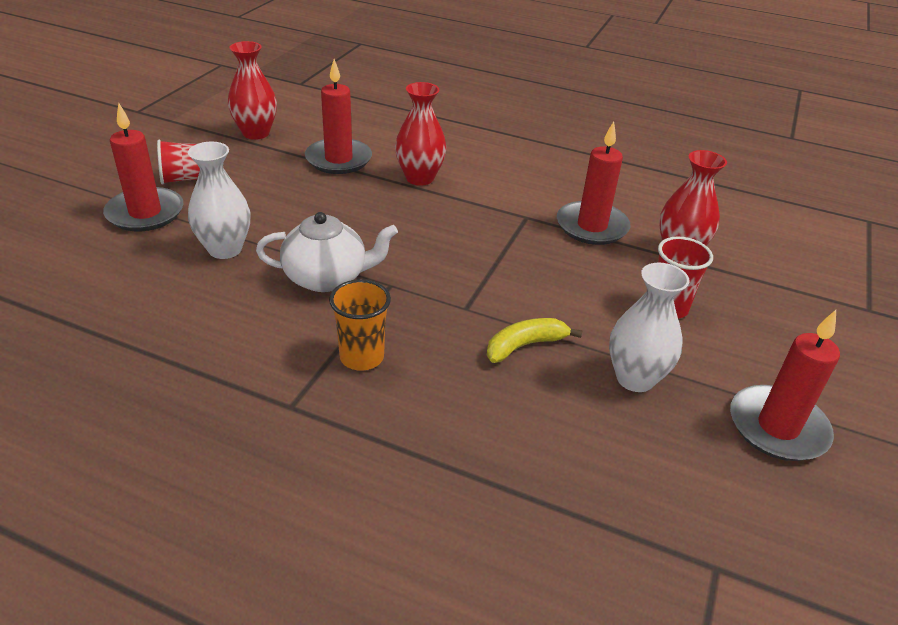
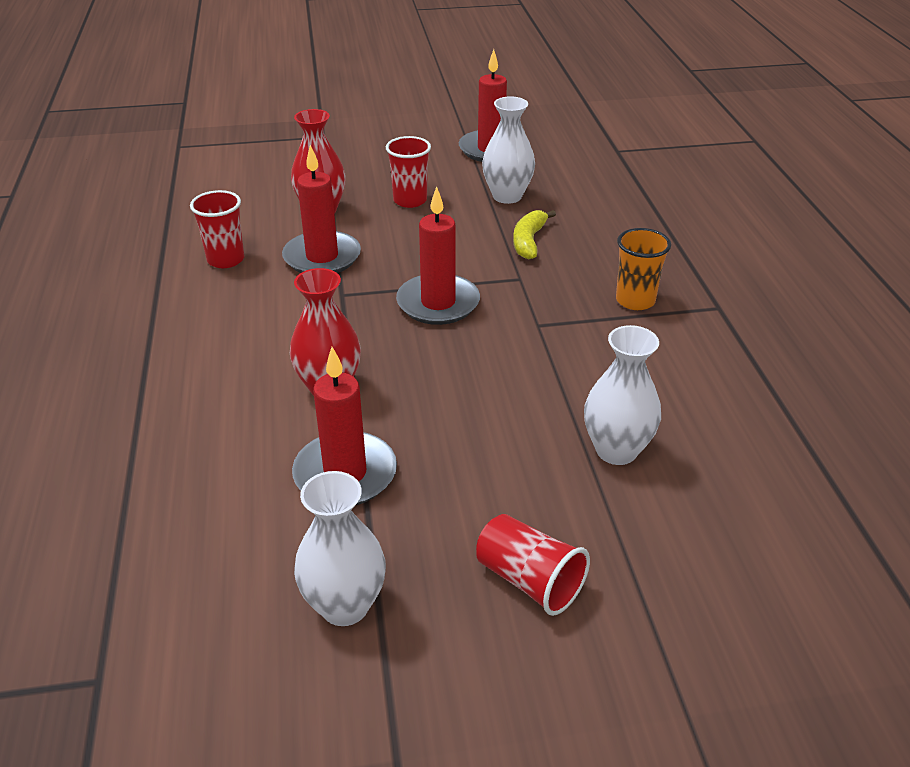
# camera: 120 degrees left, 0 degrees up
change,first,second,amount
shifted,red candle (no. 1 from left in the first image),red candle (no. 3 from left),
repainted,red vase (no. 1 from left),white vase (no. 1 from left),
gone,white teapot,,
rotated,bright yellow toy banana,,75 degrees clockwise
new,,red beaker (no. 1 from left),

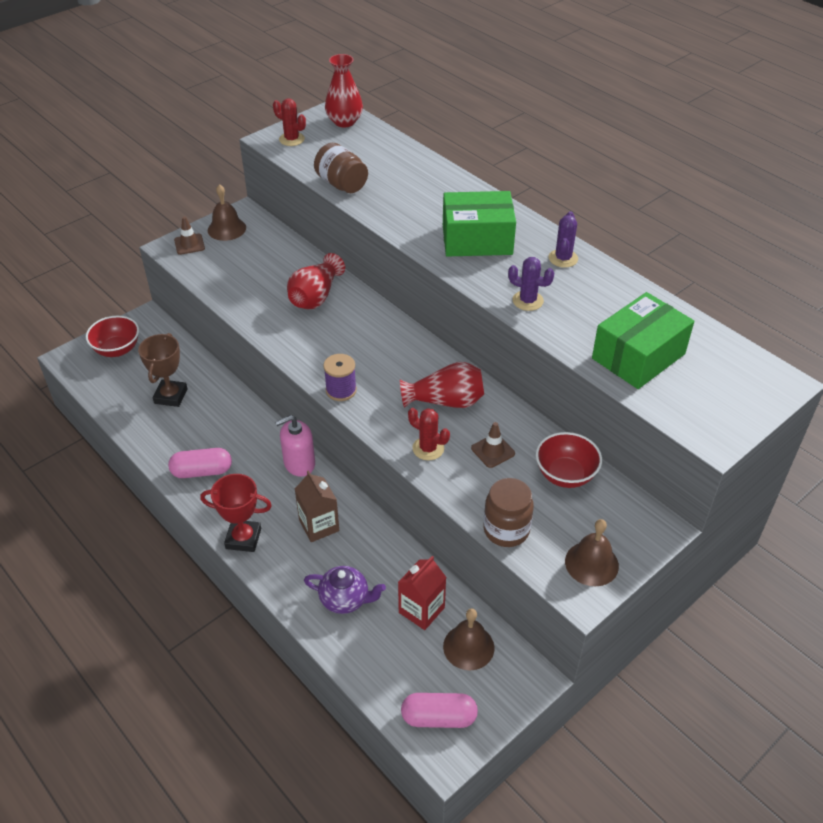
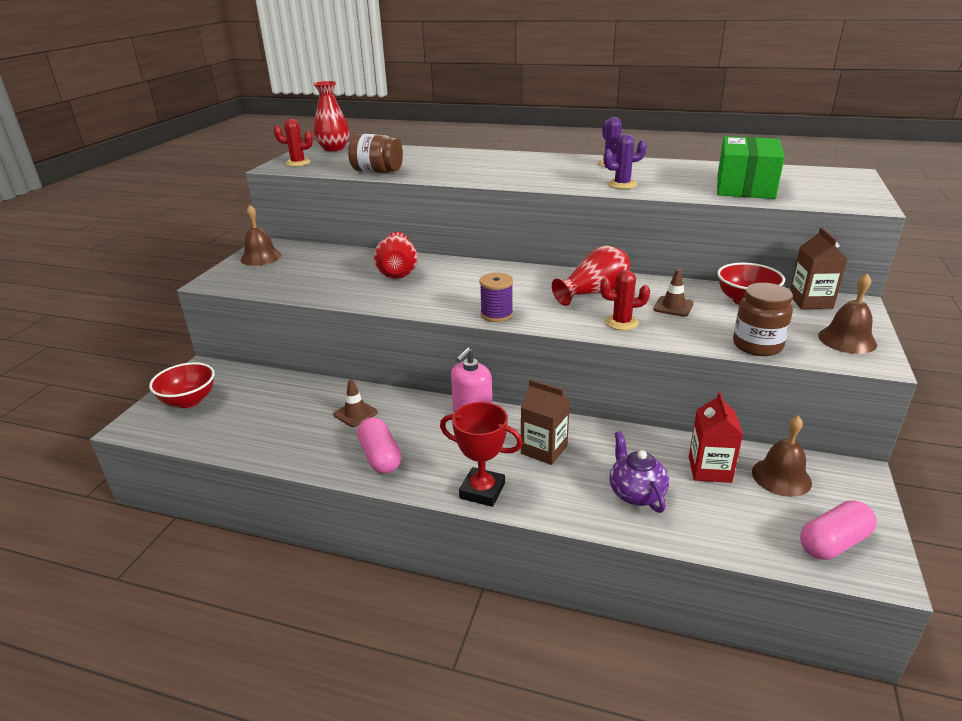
# camera: 30 degrees left, 15 degrees down
change,first,second,amount
gone,brown prize cup,,
rotated,rosy capsule (no. 1 from left),,75 degrees counterclockwise
shifted,brown road cone (no. 1 from left),,
rotated,red prize cup,,45 degrees clockwise
rotated,royal purple teapot,,90 degrees counterclockwise
gone,emerald package (no. 1 from left),,
new,,brown juice carton (no. 2 from left),

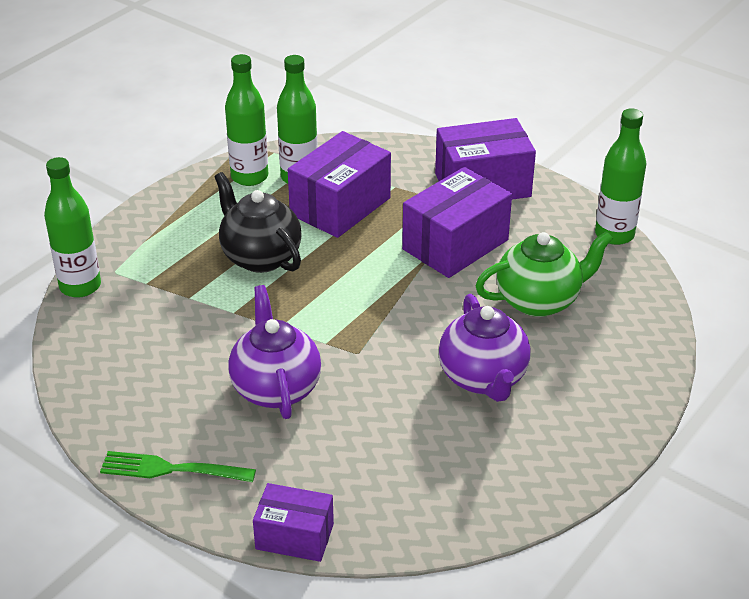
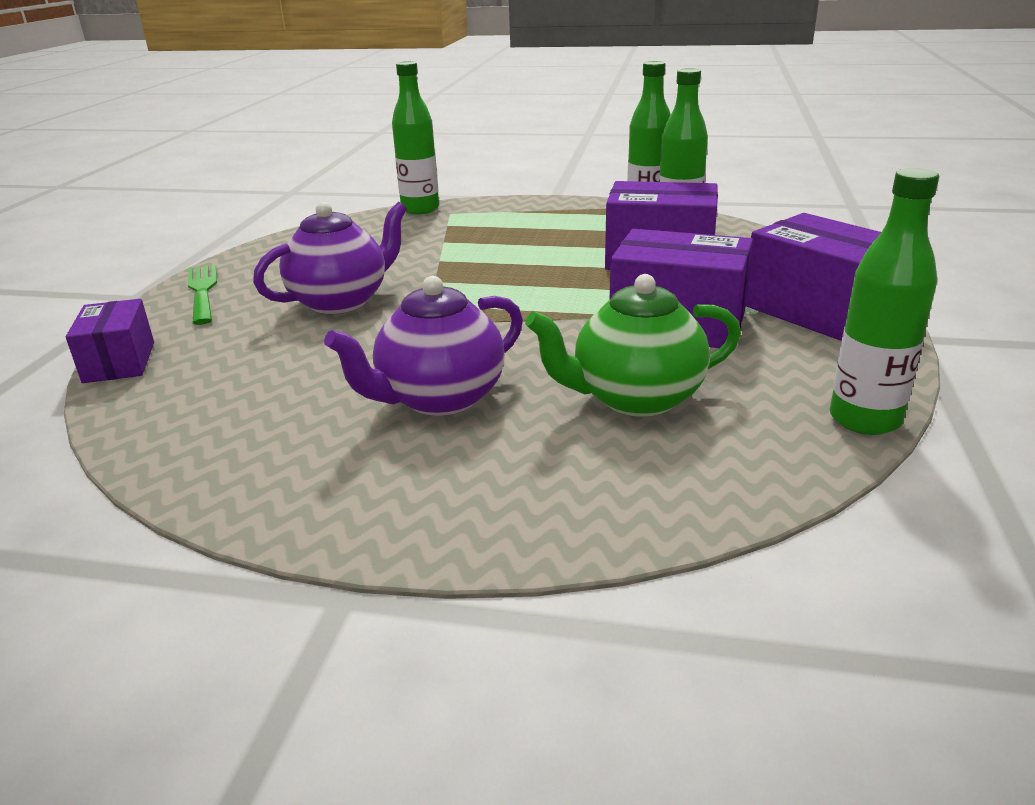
# camera: 65 degrees right, 10 degrees down
change,first,second,amount
gone,ebony teapot,,
rotated,emerald teapot,,120 degrees clockwise

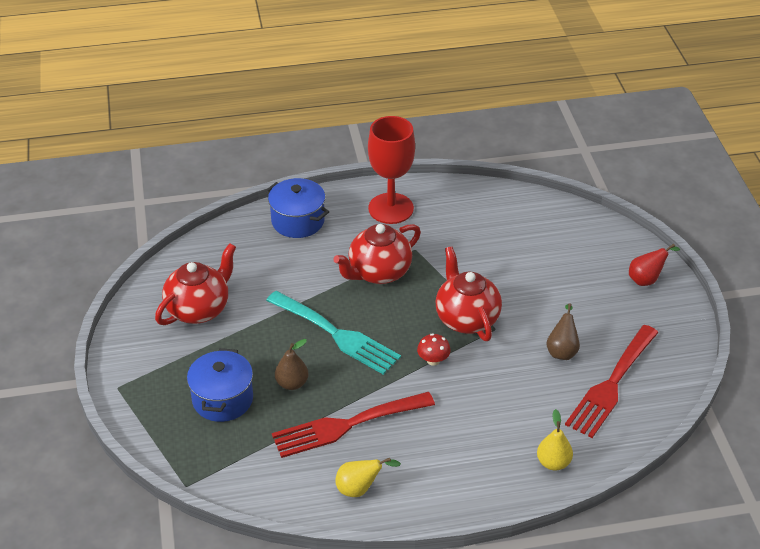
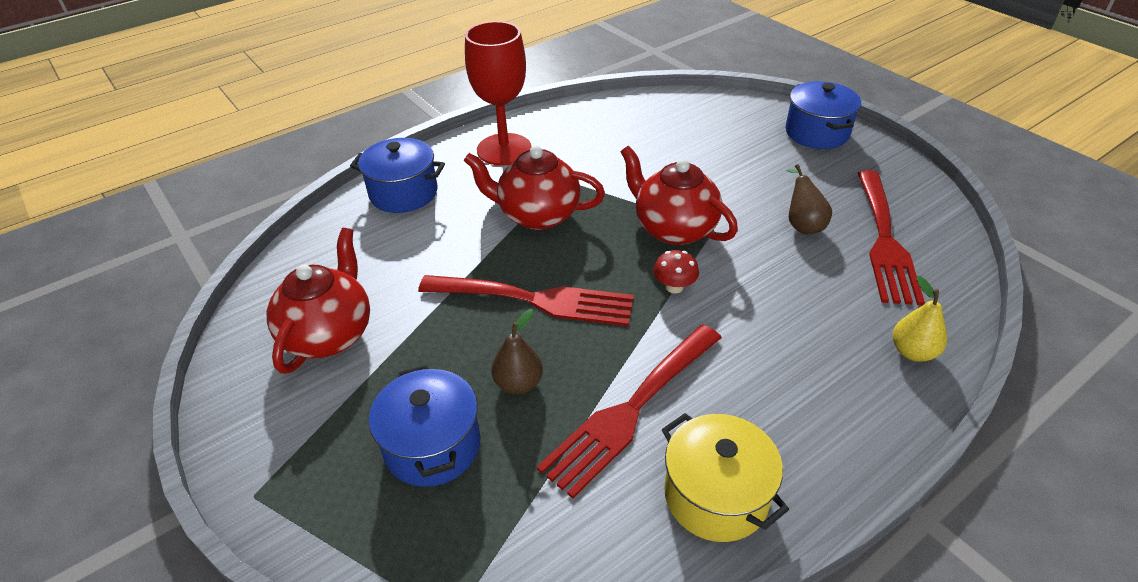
# camera: 25 degrees left, 0 degrees up
change,first,second,amount
repainted,aqua table fork,red table fork (no. 1 from left),
rotated,red teapot (no. 2 from left),,75 degrees clockwise
swapped,bright yellow toy pear (no. 1 from left),bright yellow stockpot,
swapped,red toy pear,blue stockpot (no. 3 from left),

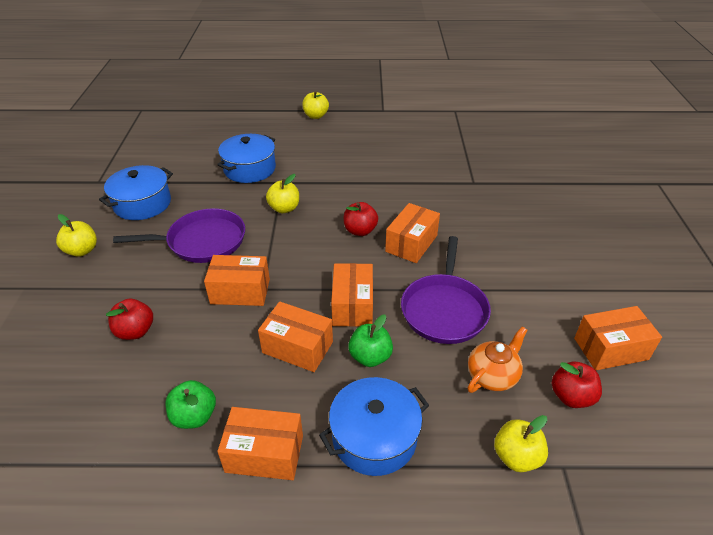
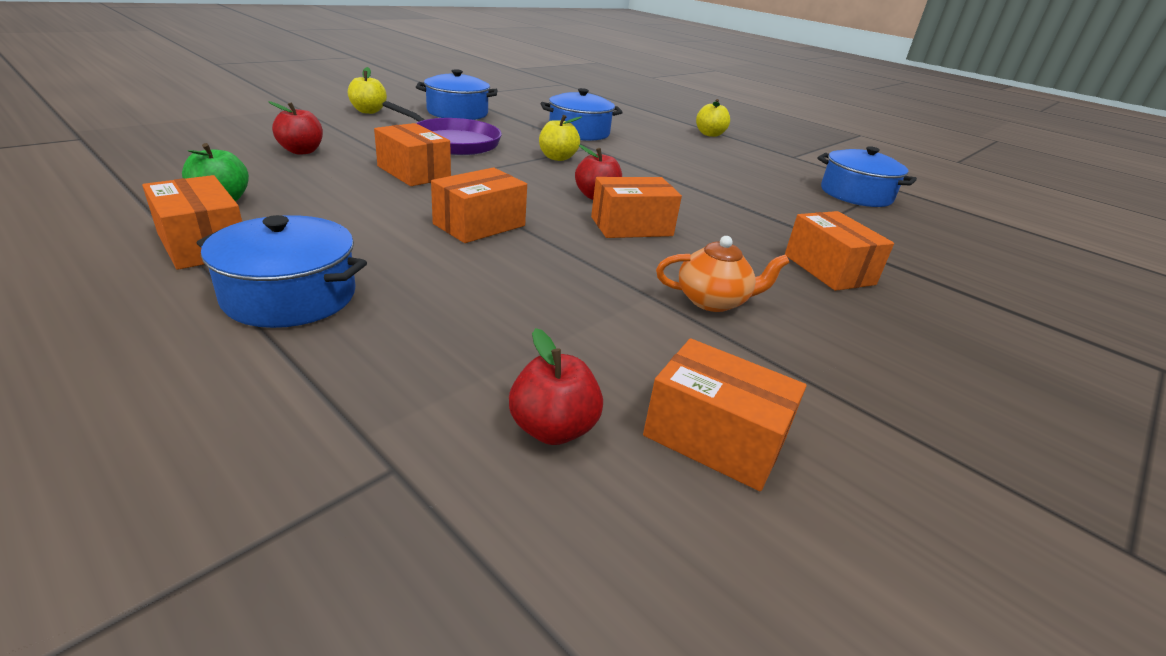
# camera: 40 degrees right, 10 degrees down
change,first,second,amount
shifted,orange package (no. 3 from left in the first image),orange package (no. 6 from left),
gone,emerald apple (no. 2 from left),,
gone,royal purple frying pan (no. 2 from left),,
shifted,orange teapot,,
gone,bright yellow apple (no. 4 from left),,
new,,blue stockpot (no. 4 from left),

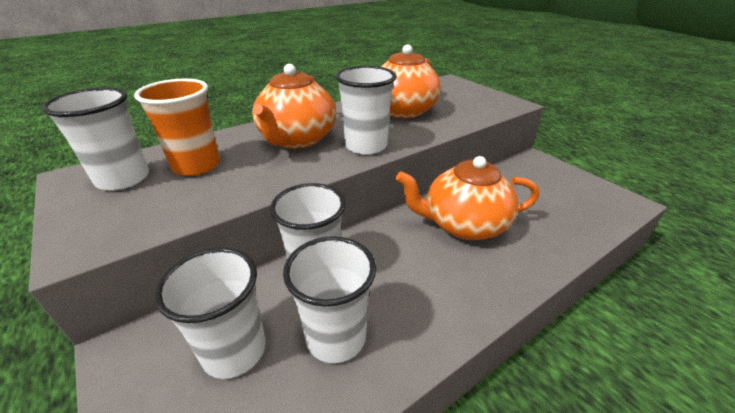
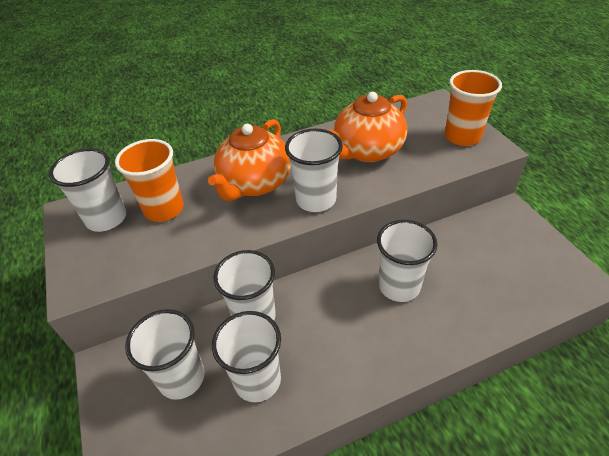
# camera: 15 degrees right, 10 degrees up
change,first,second,amount
swapped,orange teapot (no. 3 from left),white beaker (no. 6 from left),
new,,orange beaker (no. 2 from left),

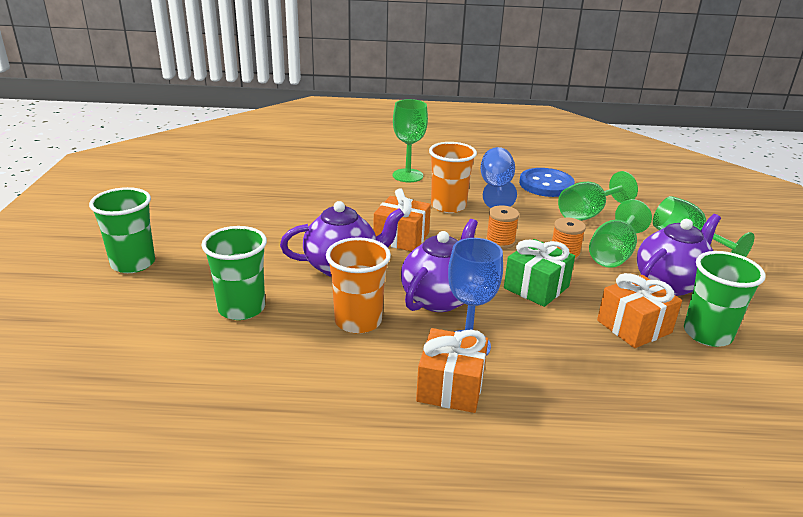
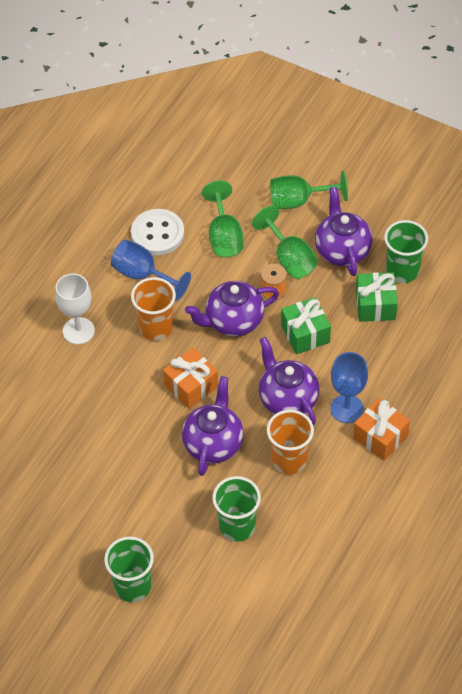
# camera: 60 degrees left, 25 degrees up
change,first,second,amount
repainted,emerald goblet (no. 1 from left),white goblet,
swapped,orange reel of thread (no. 1 from left),royal purple teapot (no. 2 from left),
repainted,blue button,white button,
repainted,orange wrapped gift (no. 3 from left),emerald wrapped gift (no. 2 from left),

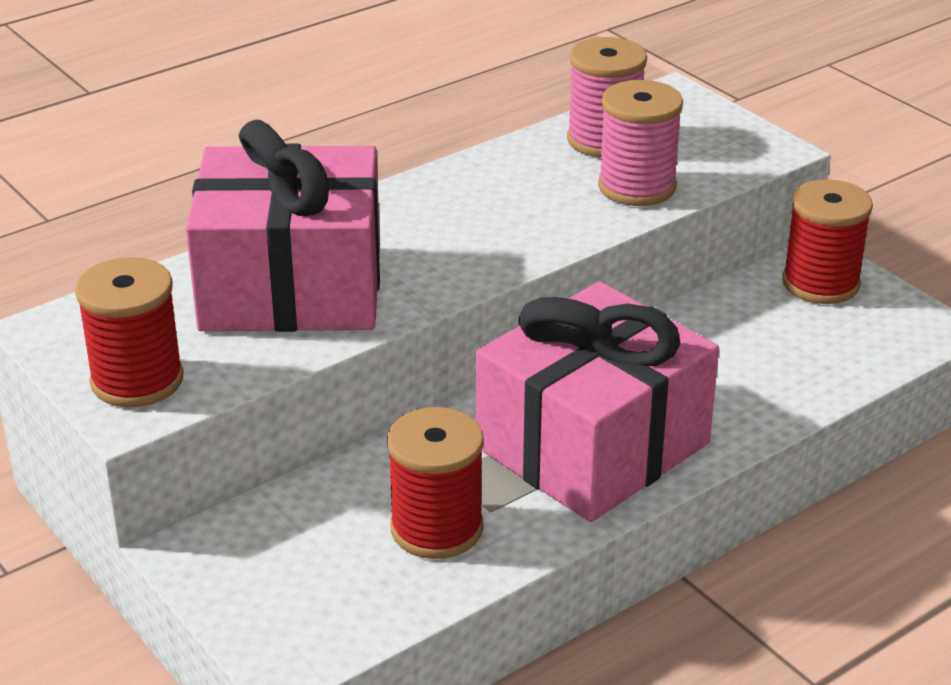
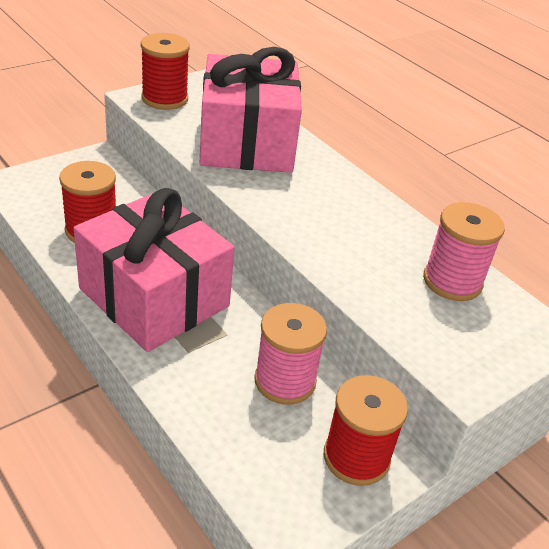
# camera: 85 degrees right, 5 degrees up
change,first,second,amount
shifted,rosy reel of thread (no. 2 from left in the first image),rosy reel of thread (no. 1 from left),

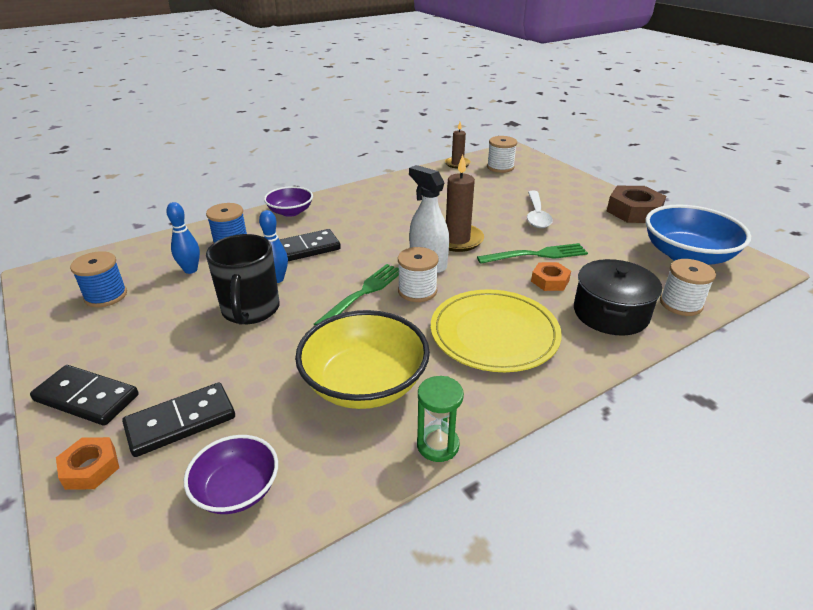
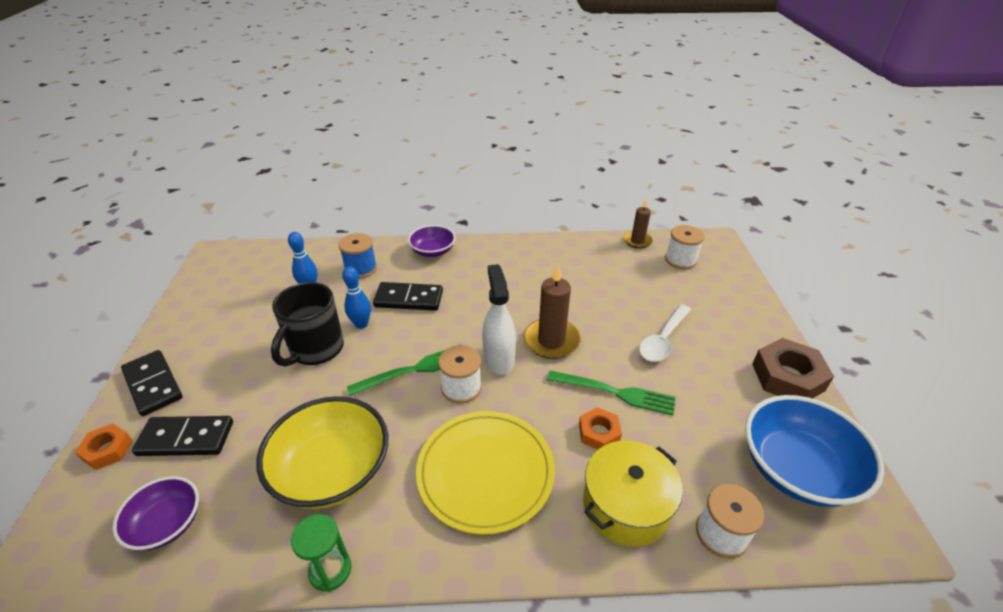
# camera: 30 degrees right, 5 degrees up
change,first,second,amount
gone,blue reel of thread (no. 1 from left),,
repainted,ebony stockpot,bright yellow stockpot,

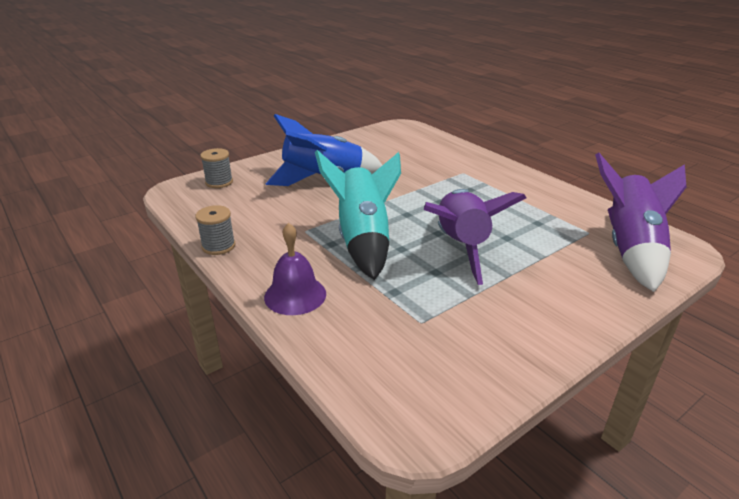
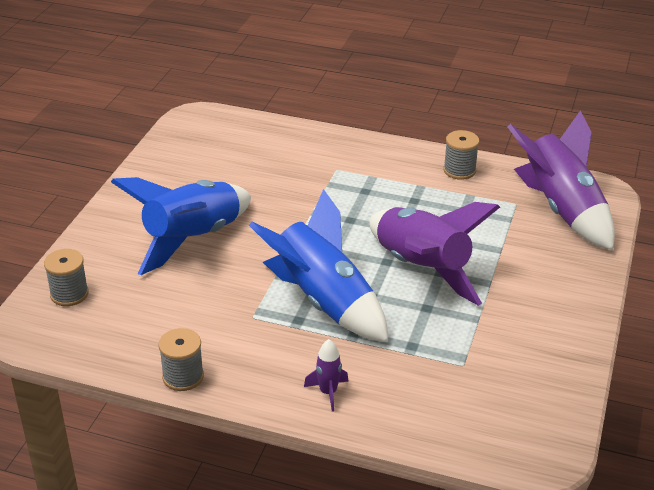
# camera: 35 degrees left, 5 degrees up
change,first,second,amount
swapped,royal purple school bell,royal purple spaceship (no. 1 from left),
repainted,aqua spaceship,blue spaceship (no. 2 from left),
new,,grey reel of thread (no. 3 from left),

